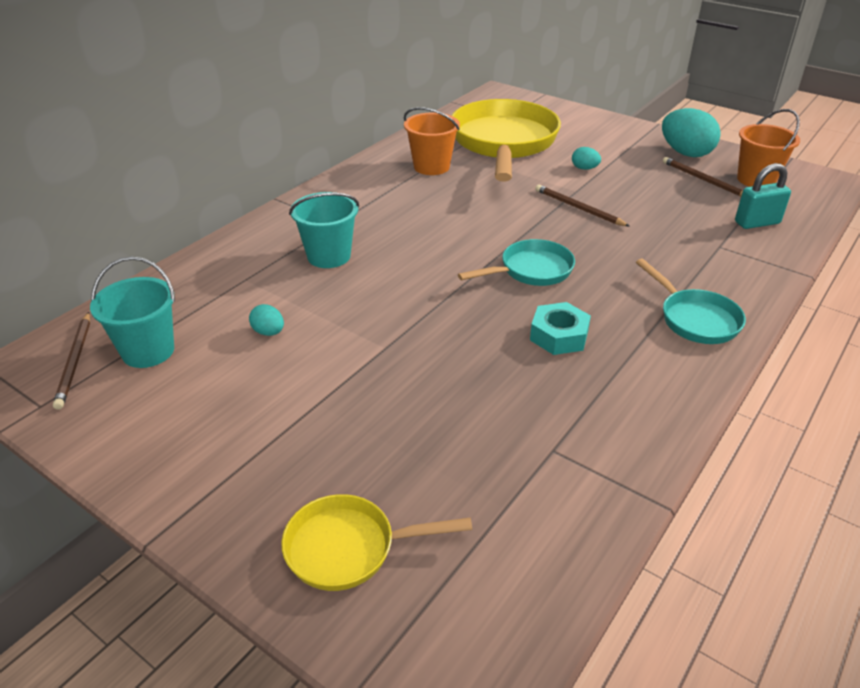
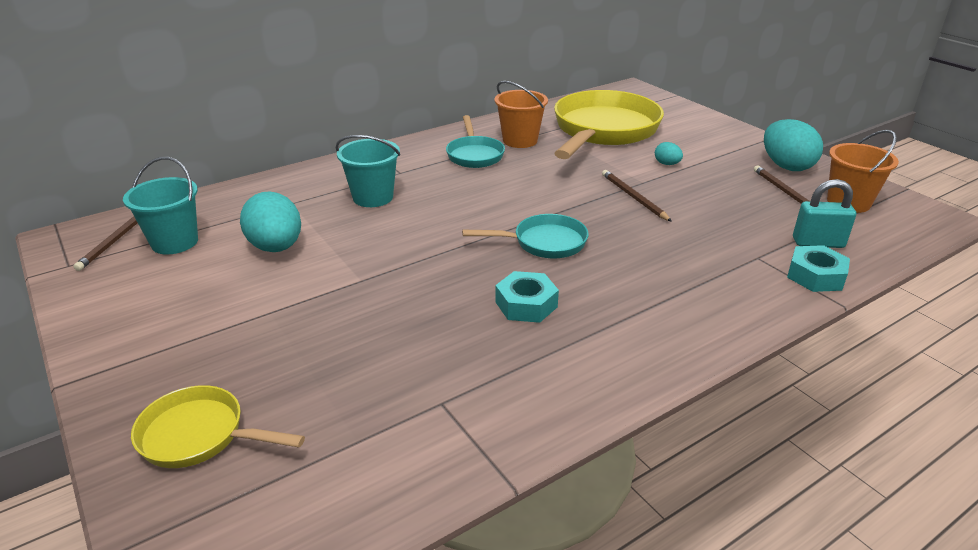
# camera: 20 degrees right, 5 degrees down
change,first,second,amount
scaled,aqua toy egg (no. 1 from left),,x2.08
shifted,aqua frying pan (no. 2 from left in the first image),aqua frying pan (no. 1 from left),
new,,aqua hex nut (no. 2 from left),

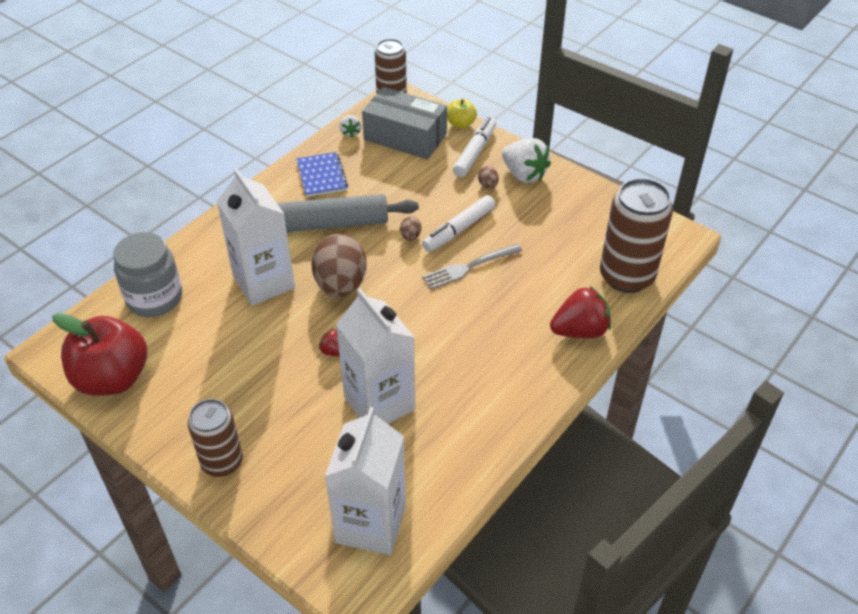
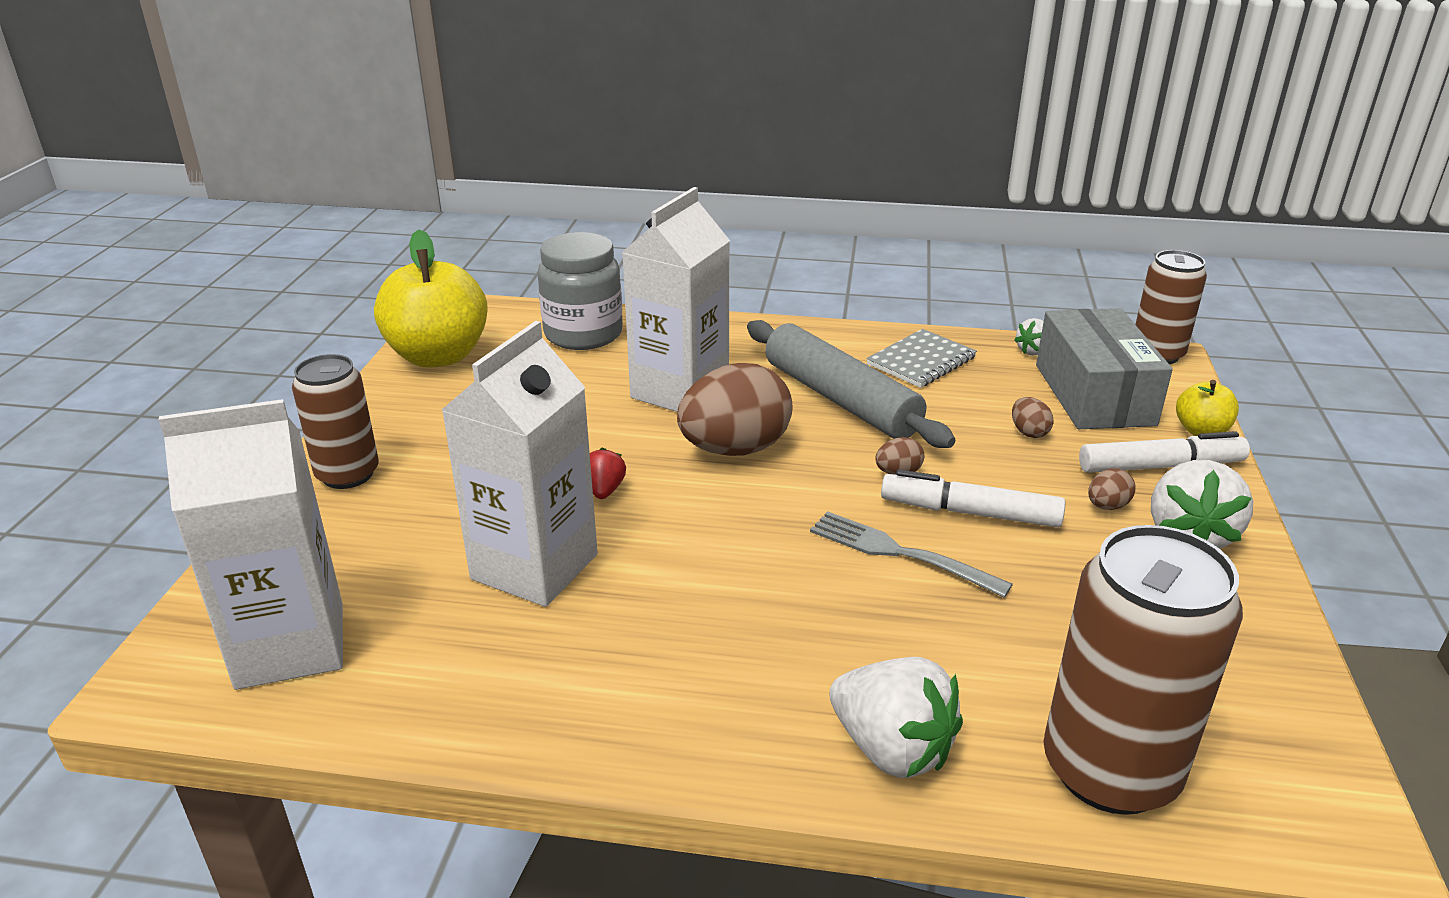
# camera: 60 degrees right, 15 degrees down
change,first,second,amount
repainted,red apple,bright yellow apple (no. 1 from left),
repainted,blue exercise book,grey exercise book,
repainted,red berry (no. 2 from left),white berry (no. 1 from left),
new,,brown toy egg (no. 3 from left),

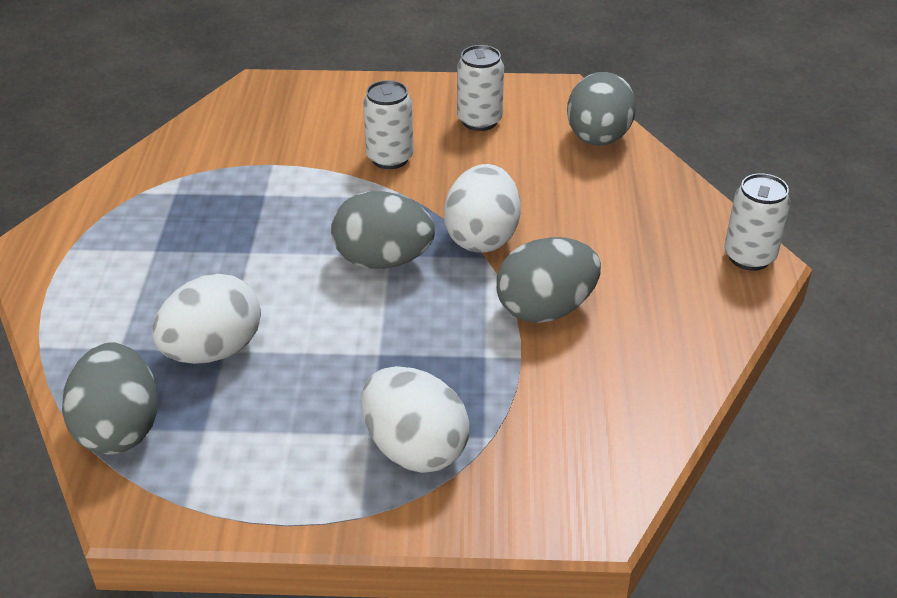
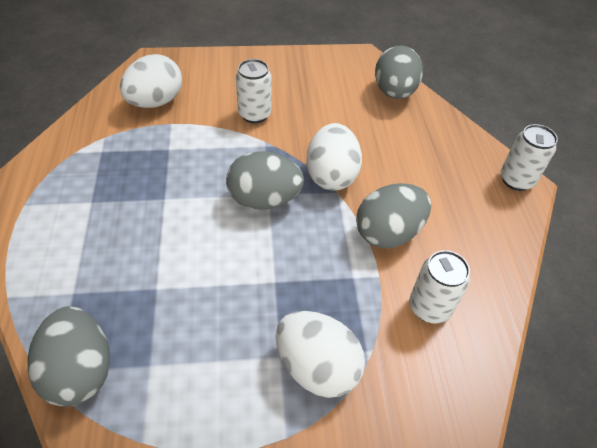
# camera: 10 degrees left, 10 degrees up
change,first,second,amount
shifted,white toy egg (no. 1 from left),,
shifted,white soda can (no. 2 from left),,

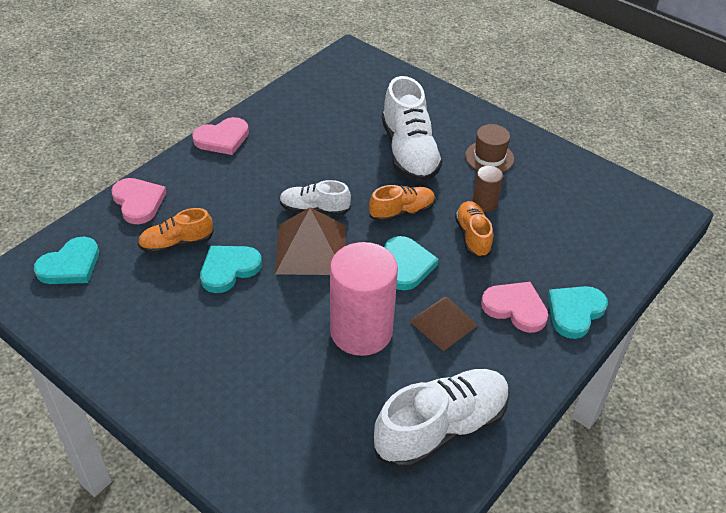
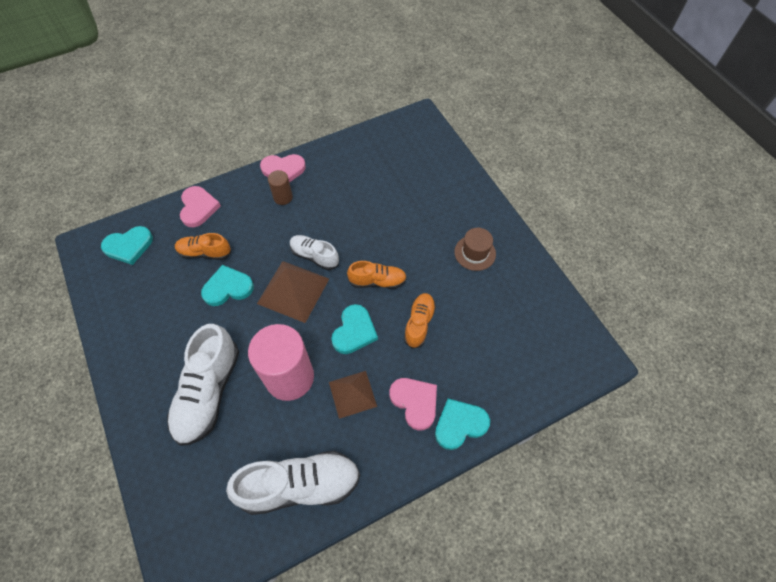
# camera: 25 degrees right, 15 degrees up
change,first,second,amount
shifted,white sneaker (no. 2 from left in the first image),white sneaker (no. 1 from left),
shifted,brown cylinder,,

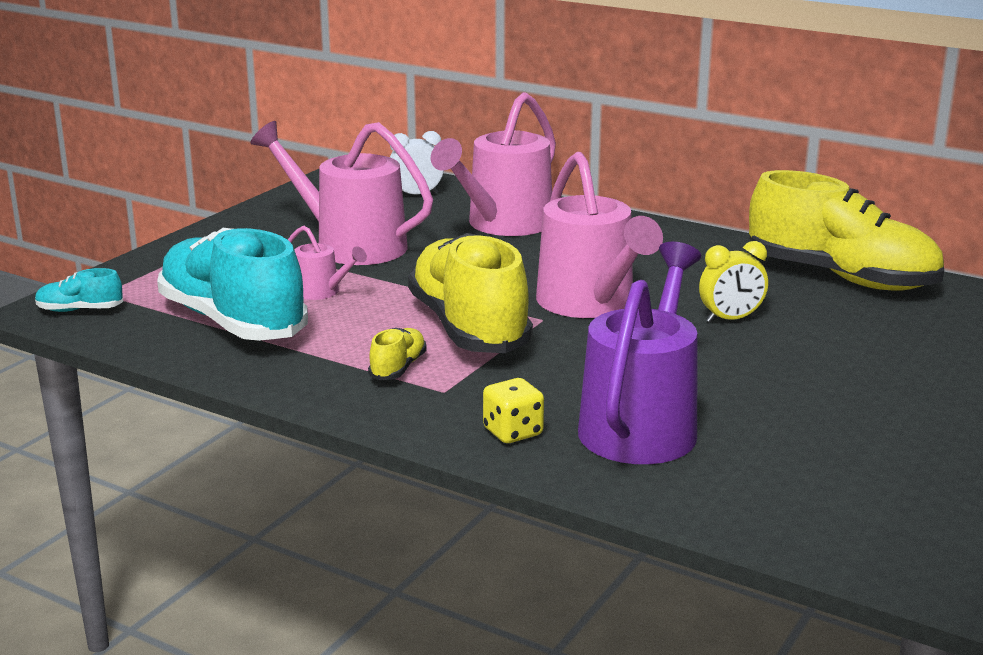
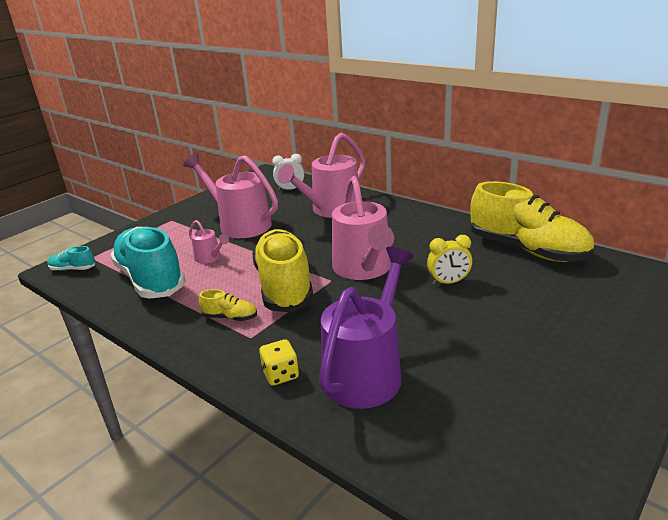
# camera: 10 degrees right, 5 degrees up
change,first,second,amount
rotated,bright yellow sneaker (no. 1 from left),,75 degrees clockwise

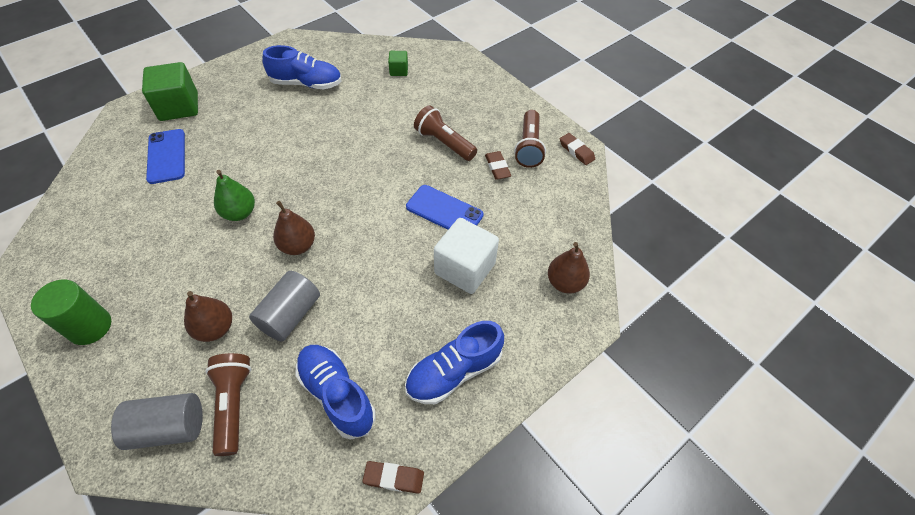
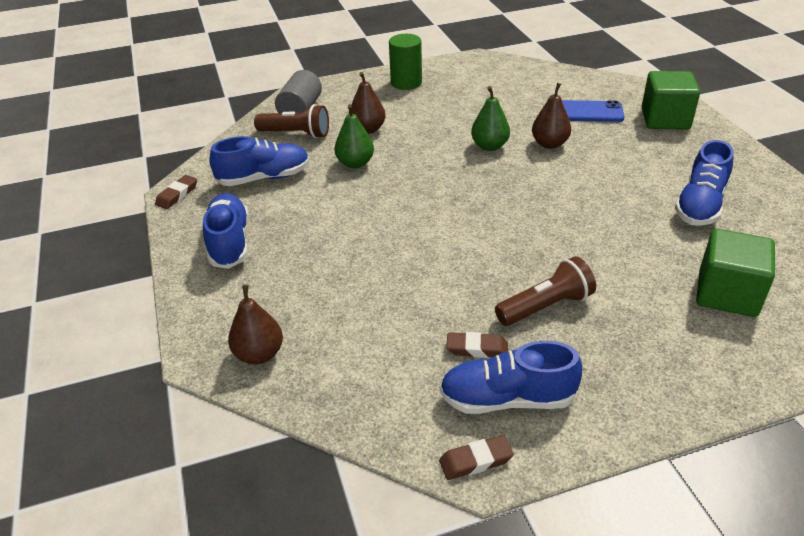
# camera: 115 degrees right, 15 degrees down
change,first,second,amount
swapped,grey cylinder (no. 2 from left),emerald toy pear (no. 1 from left),
shifted,brown toy pear (no. 2 from left in the first image),brown toy pear (no. 3 from left),
scaled,emerald block (no. 2 from left),,x1.99
gone,blue phone (no. 2 from left),,
gone,white block,,
swapped,brown torch (no. 3 from left),blue sneaker (no. 3 from left),

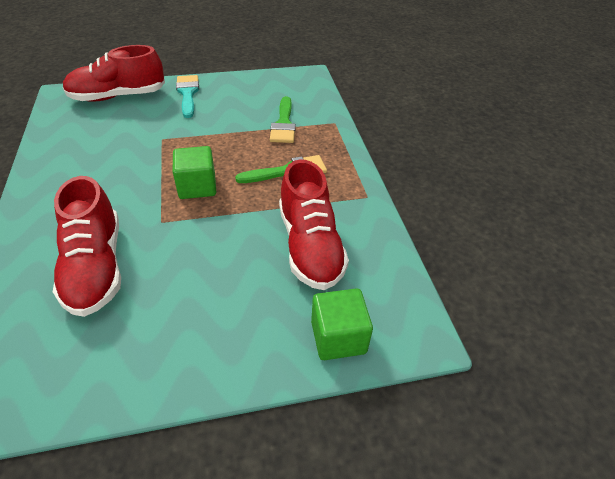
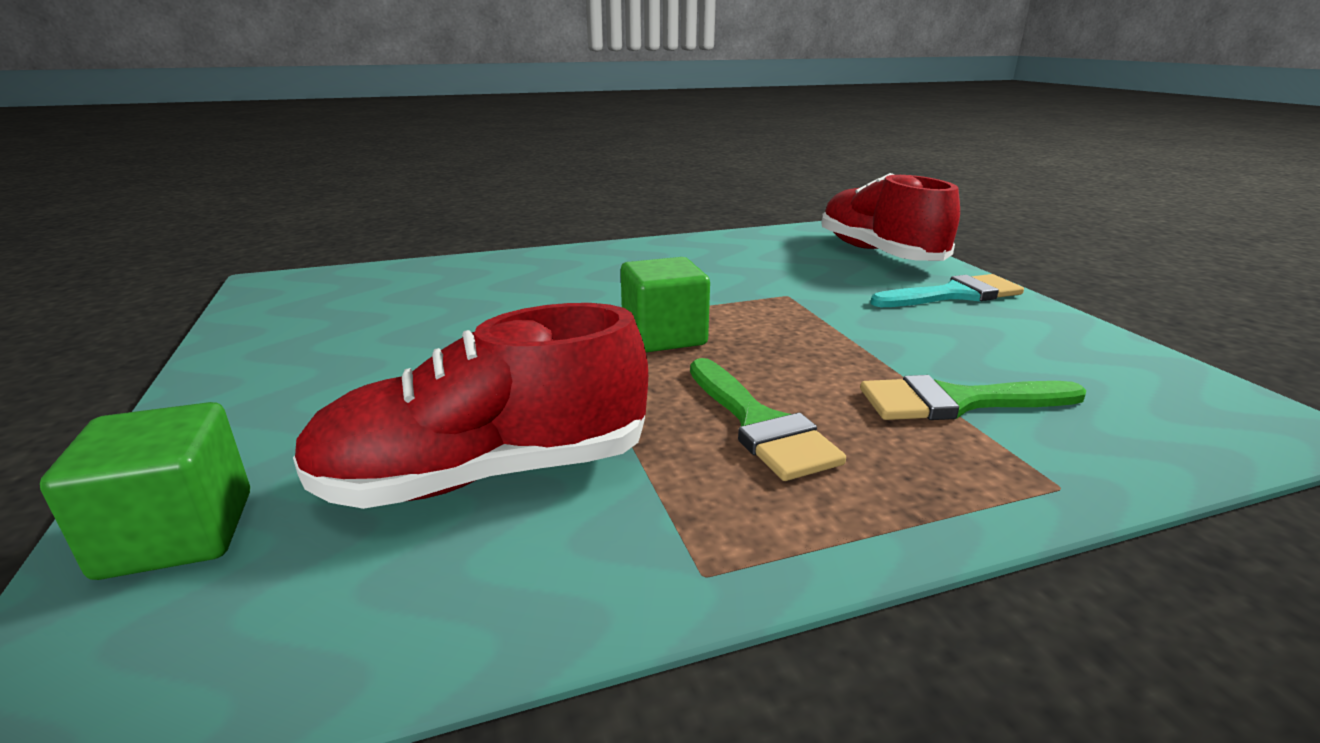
# camera: 85 degrees right, 20 degrees down
change,first,second,amount
gone,red sneaker (no. 1 from left),,

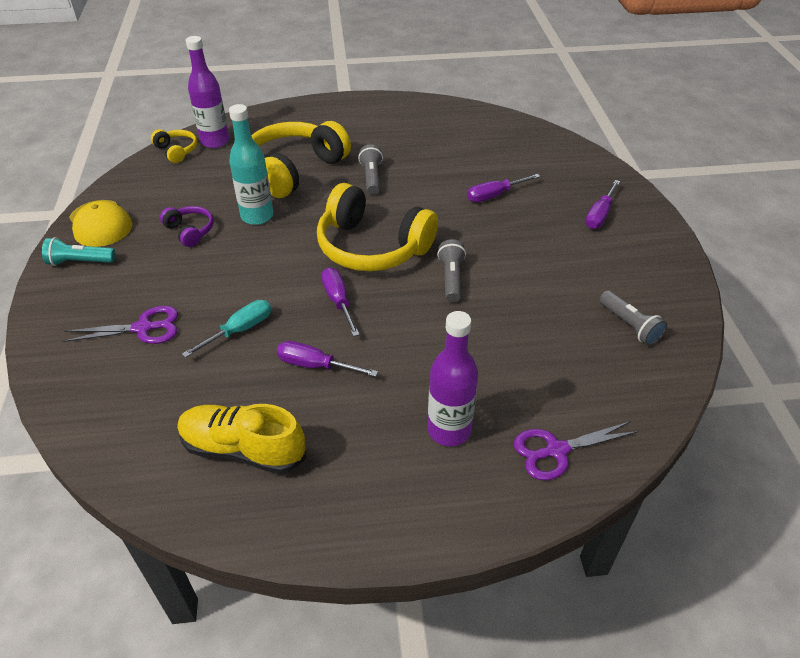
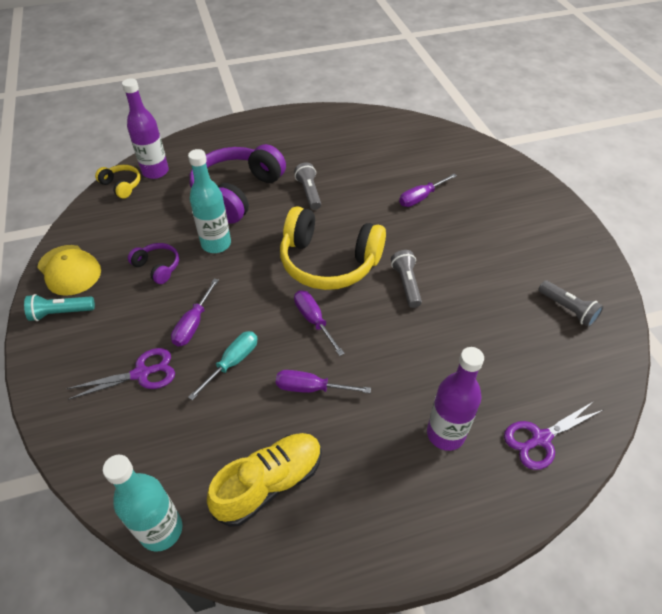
# camera: 10 degrees left, 5 degrees up
change,first,second,amount
rotated,bright yellow sneaker,,135 degrees clockwise
repainted,bright yellow headphones (no. 2 from left),royal purple headphones (no. 2 from left),
shifted,royal purple screwdriver (no. 4 from left in the first image),royal purple screwdriver (no. 1 from left),
new,,aqua drink bottle (no. 1 from left),

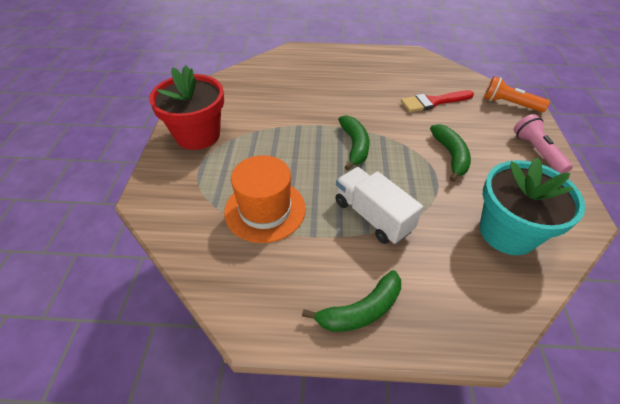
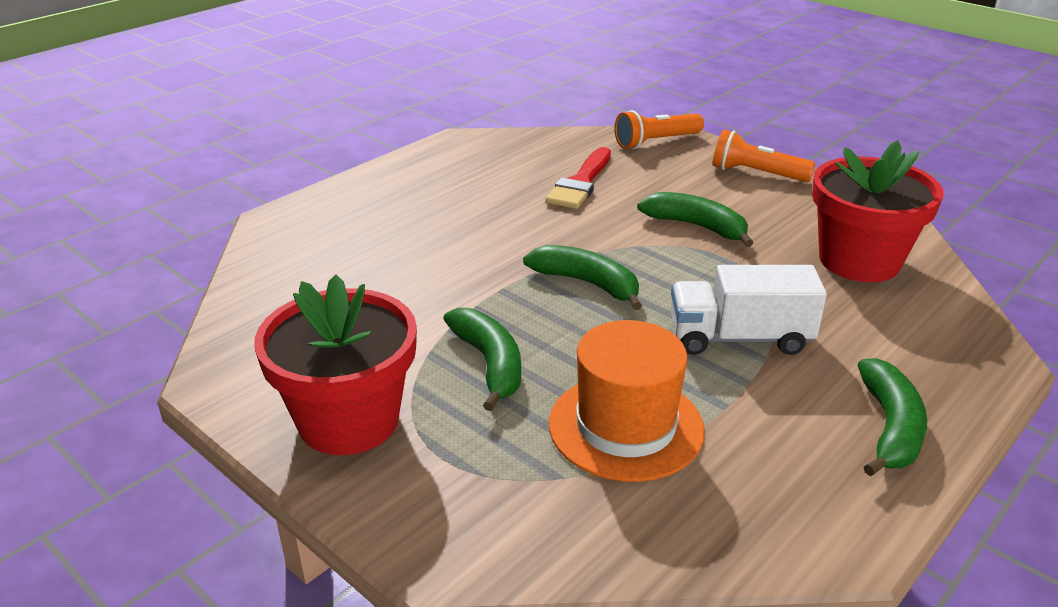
# camera: 50 degrees left, 15 degrees down
change,first,second,amount
repainted,aqua flower pot,red flower pot (no. 2 from left),
repainted,rosy torch,orange torch (no. 2 from left),
new,,emerald toy banana (no. 1 from left),

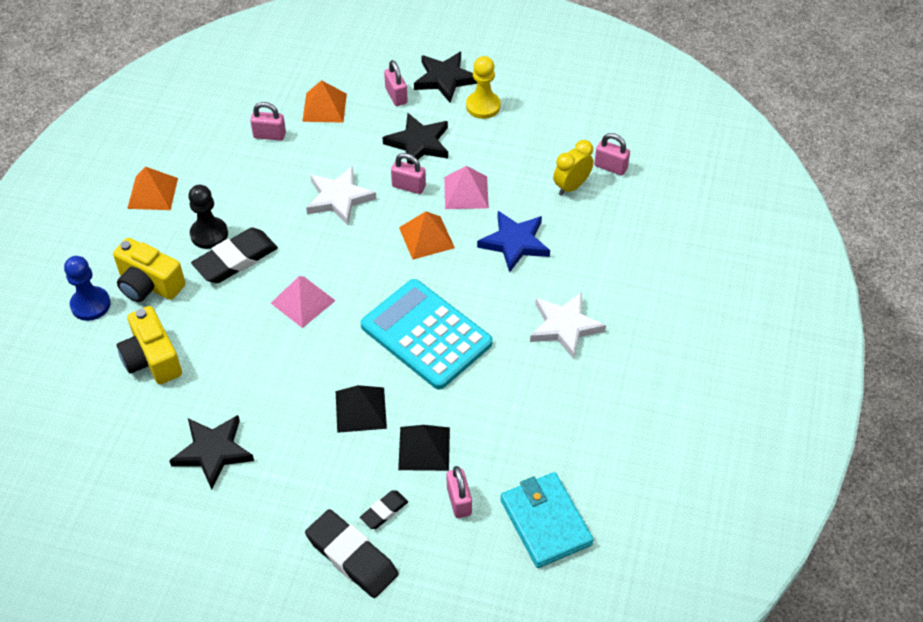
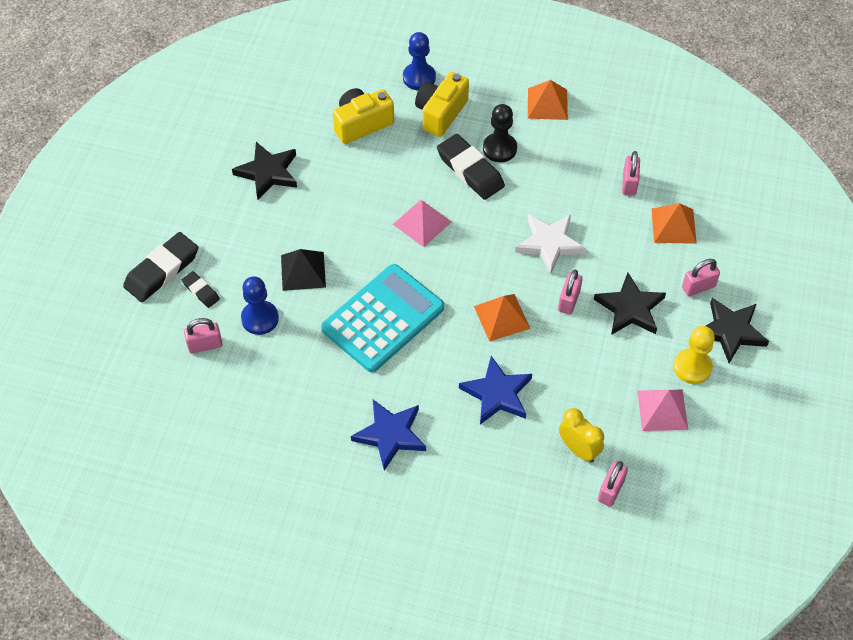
# camera: 90 degrees right, 5 degrees up
change,first,second,amount
swapped,ebony pyramid shape (no. 2 from left),blue chess pawn (no. 1 from left),
shifted,rosy pyramid shape (no. 2 from left),,
gone,aqua wallet,,
repainted,white star (no. 2 from left),blue star (no. 1 from left),

